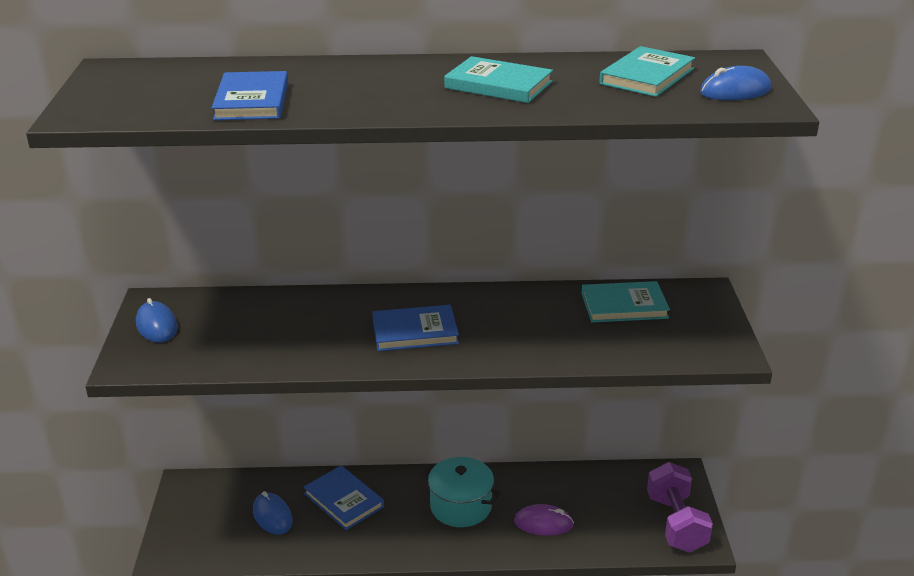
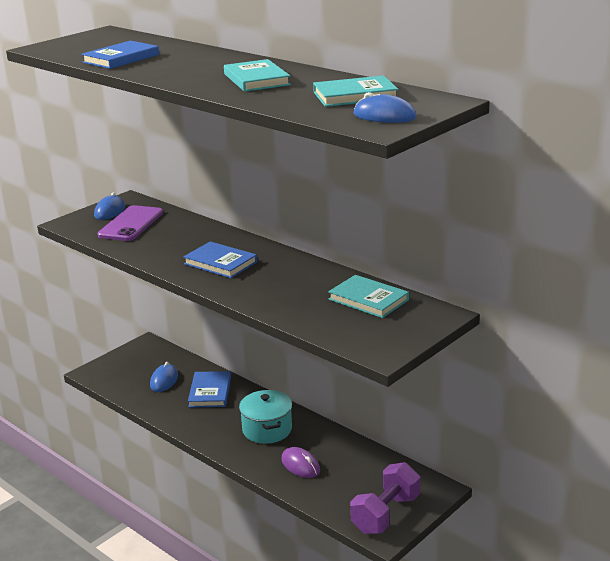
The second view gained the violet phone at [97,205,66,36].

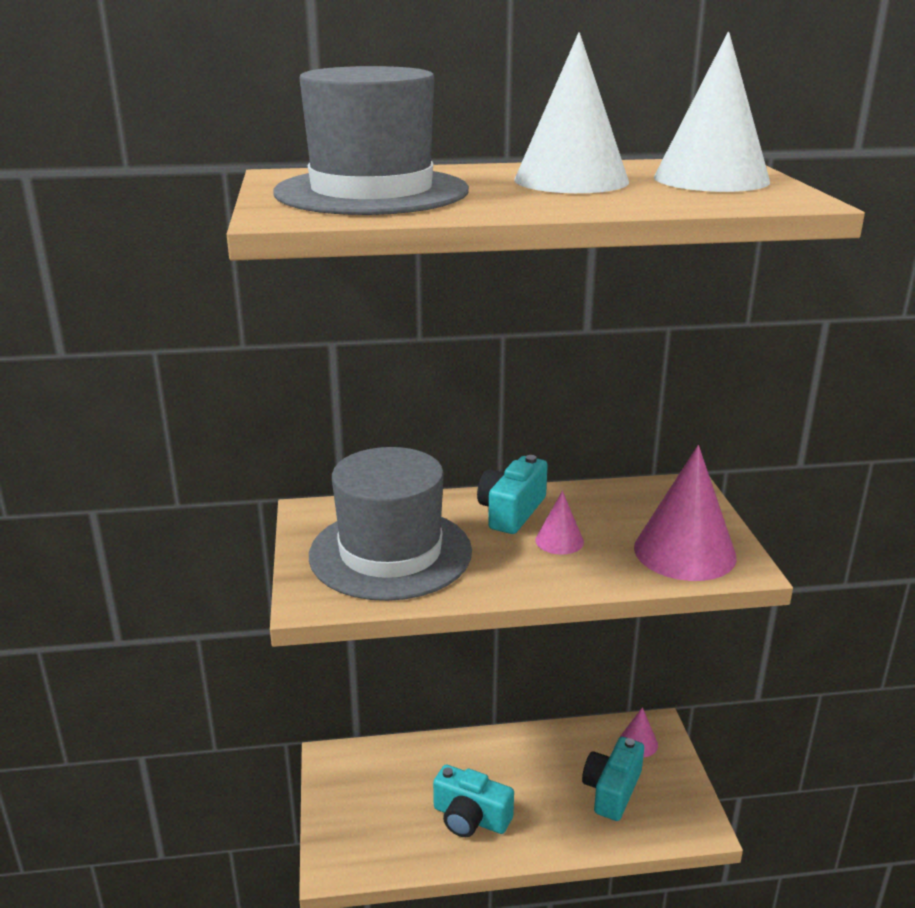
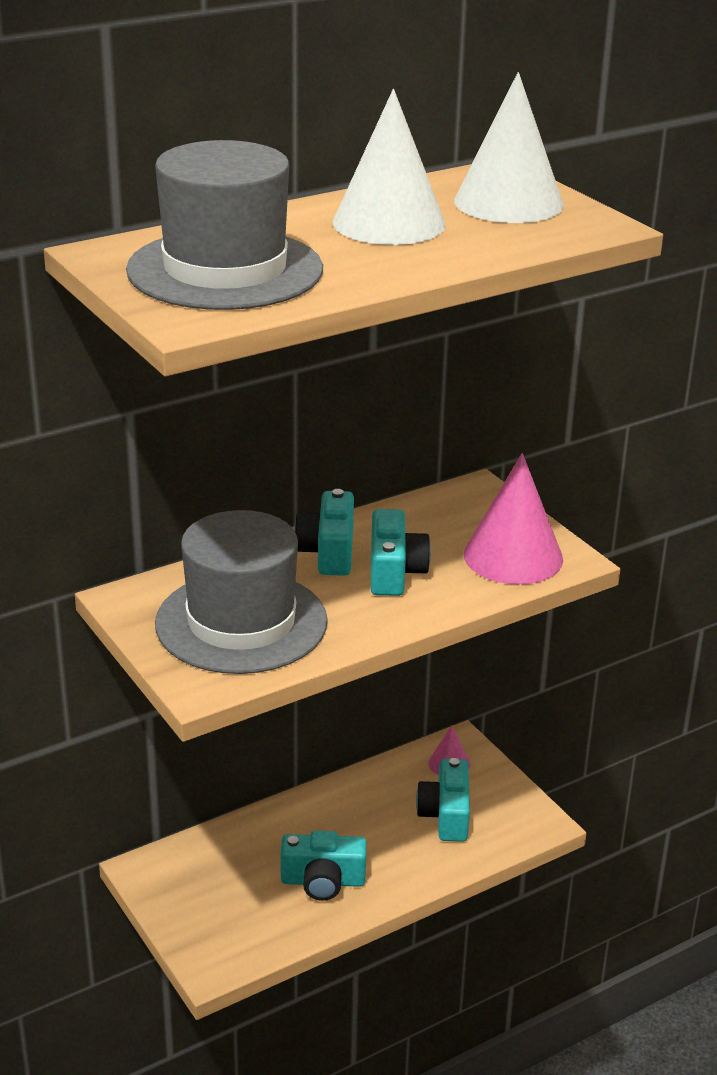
Where the rose-pink cone shape stood at [535,491,49,64], the teal compact camera came to stand at [371,509,60,87].

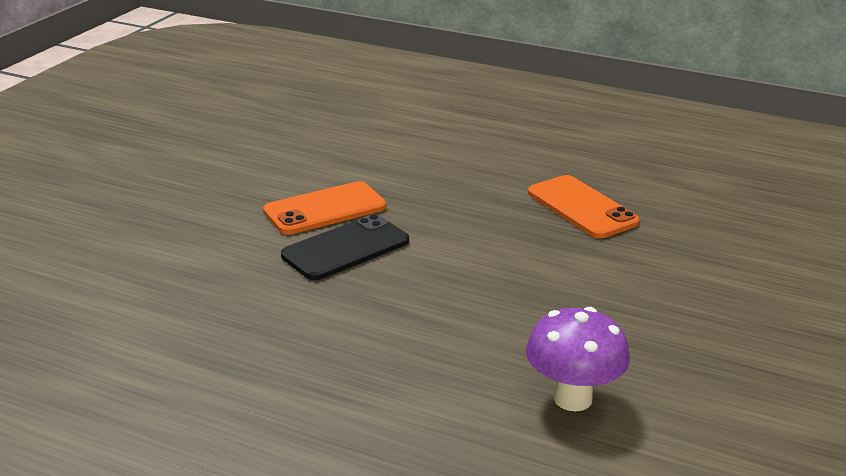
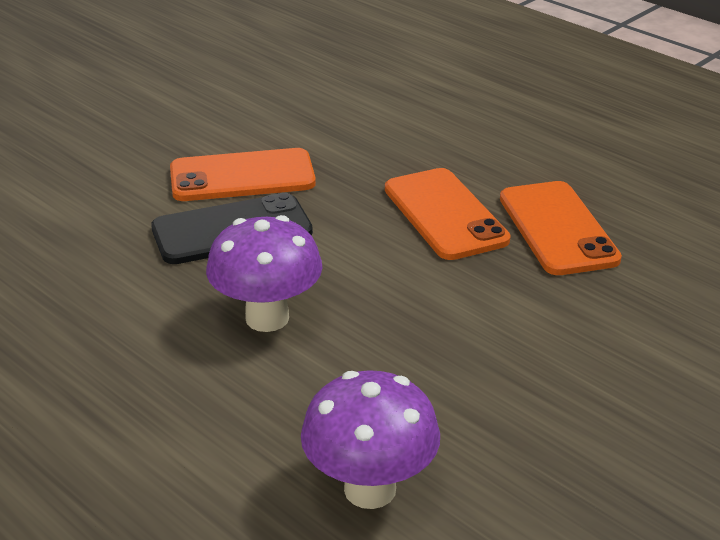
The second view gained the violet mushroom at [206,215,117,117].
The second view gained the orange phone at [385,168,126,92].

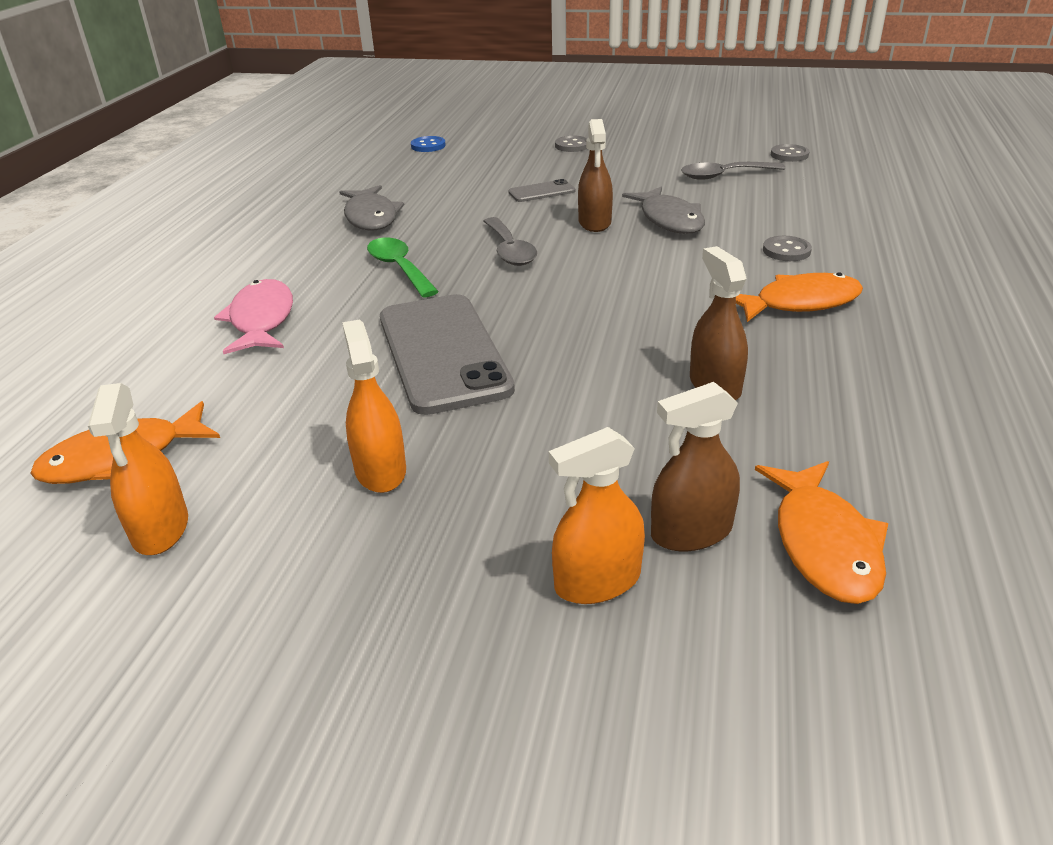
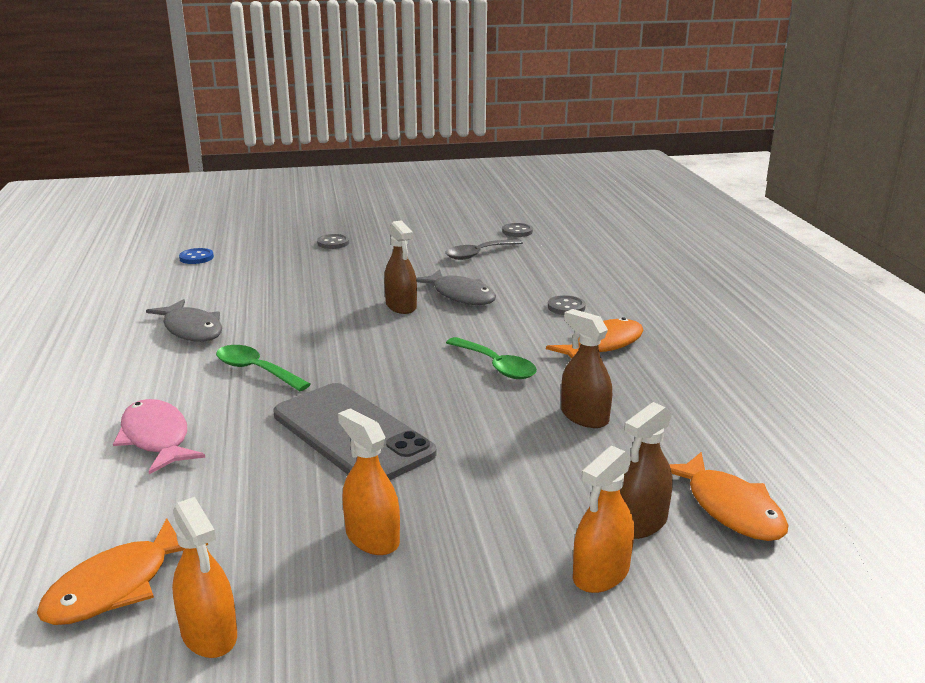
The second view gained the emerald teaspoon at [446,337,91,42].
The second view lost the ash-grey teaspoon at [483,217,54,49].
The second view lost the ash-grey phone at [508,179,67,23].

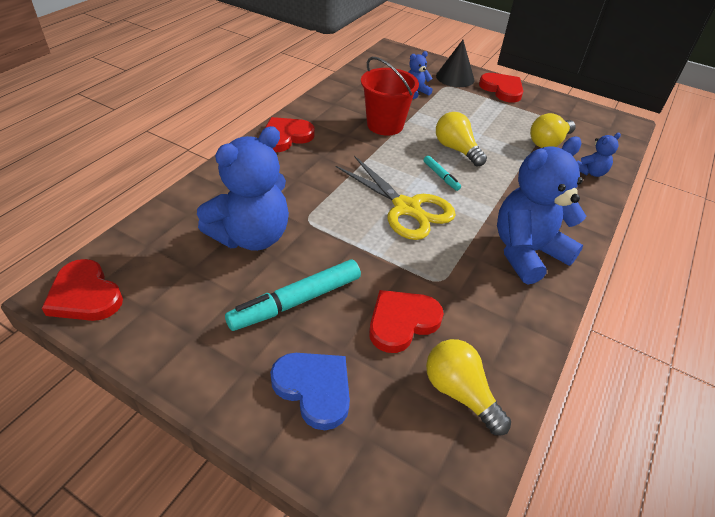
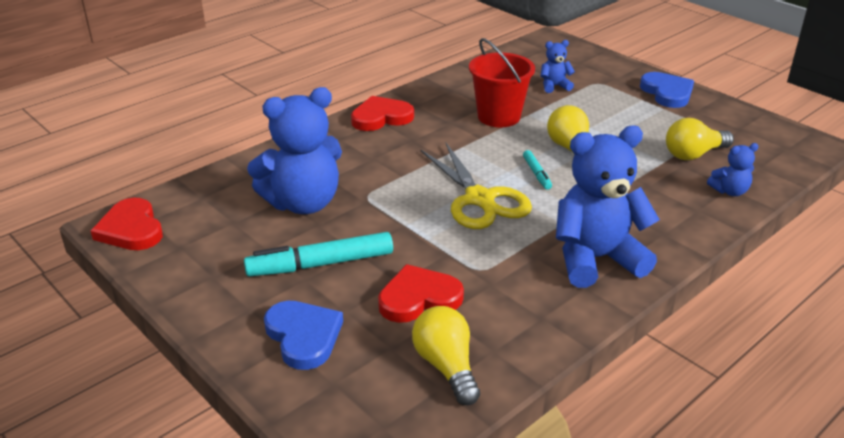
What was the crimson love heart at [479,73,44,30] turned into the blue love heart at [640,72,54,36].
The second view lost the black cone shape at [436,40,38,47].

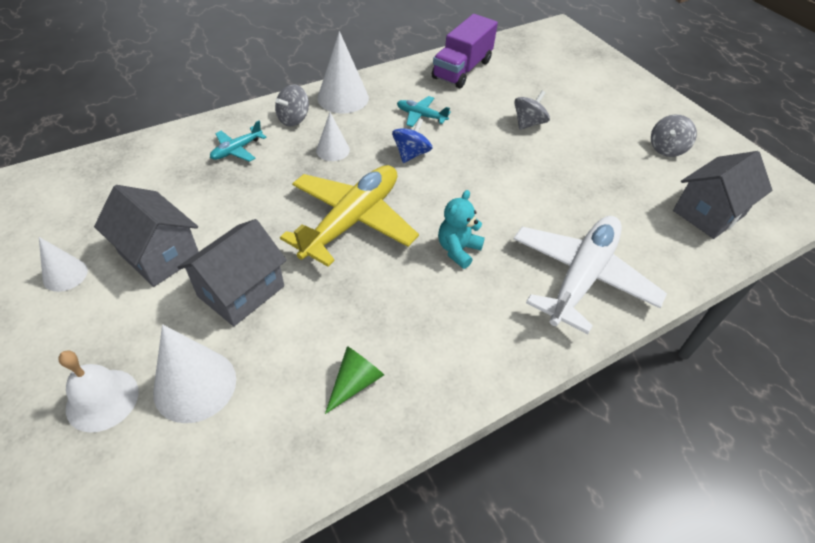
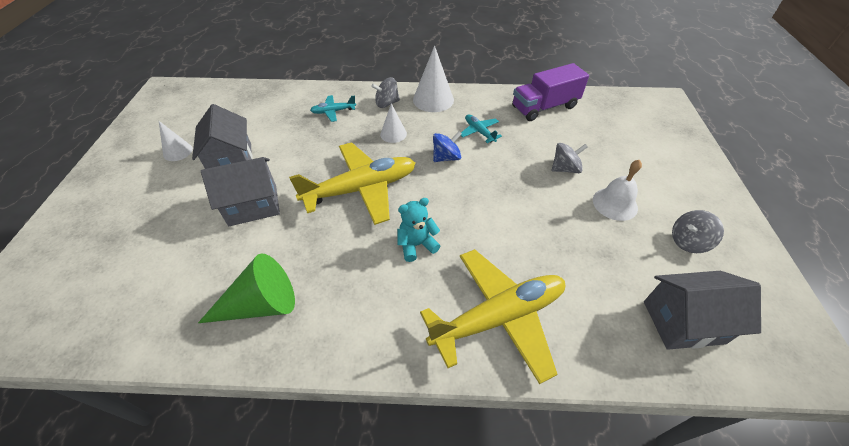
The size of the emerald cone shape at [325,346,59,68] changed by a factor of 1.69.
What was the white plane at [514,216,153,118] turned into the bright yellow plane at [420,249,145,135].
The white school bell ended up elsewhere, having gone from [58,351,81,81] to [593,160,49,61].
The second view lost the white cone shape at [153,324,83,99].

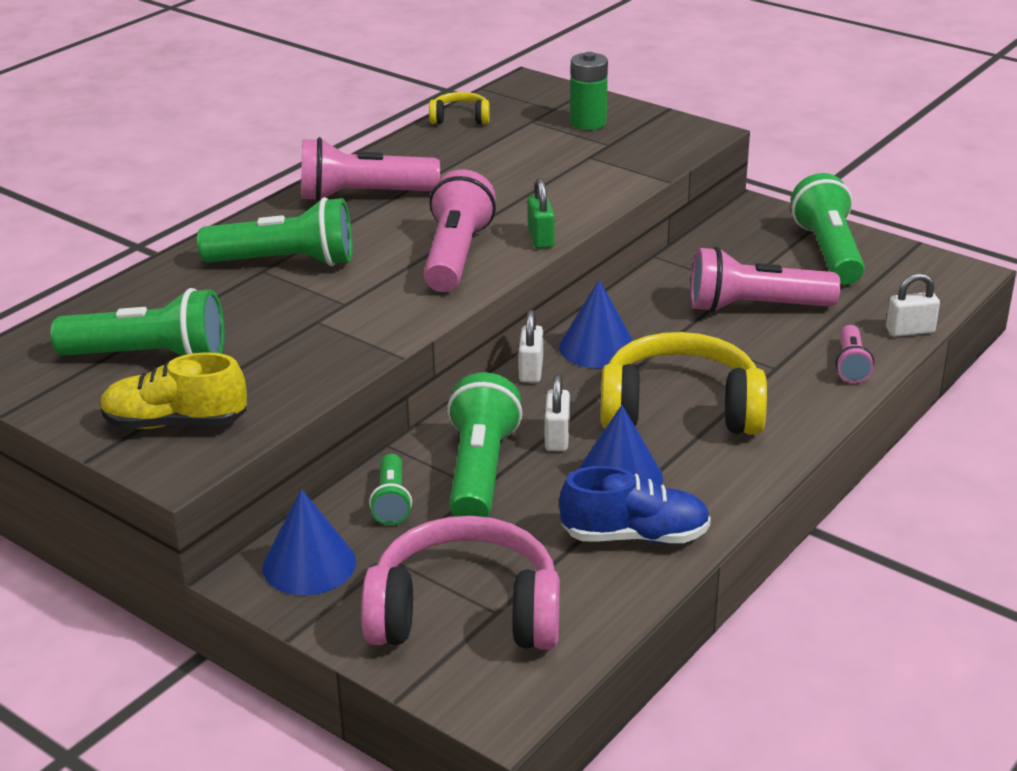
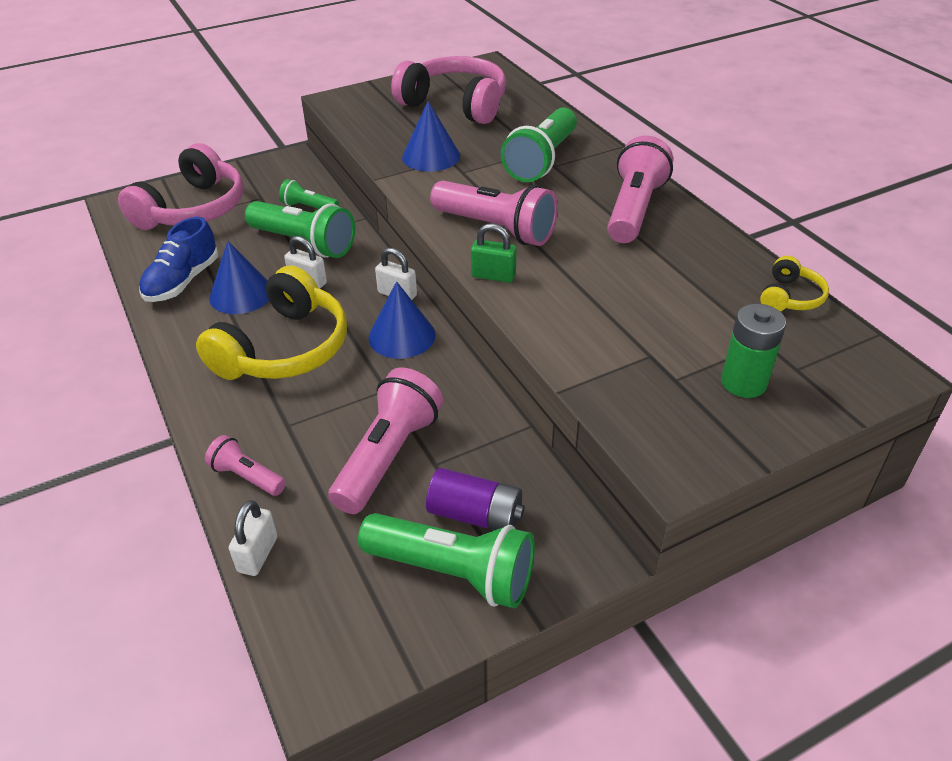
Where the emerald pocket torch stood at [51,288,174,68], the rose-pink over-ear headphones came to stand at [391,56,115,68].
The blue cone shape ended up elsewhere, having gone from [262,489,94,106] to [402,101,58,71].
The second view gained the violet battery at [426,468,99,62].
The second view lost the bright yellow shoe at [100,352,147,77].

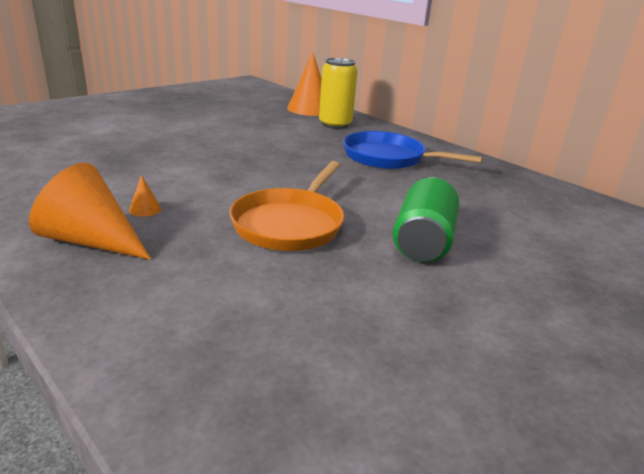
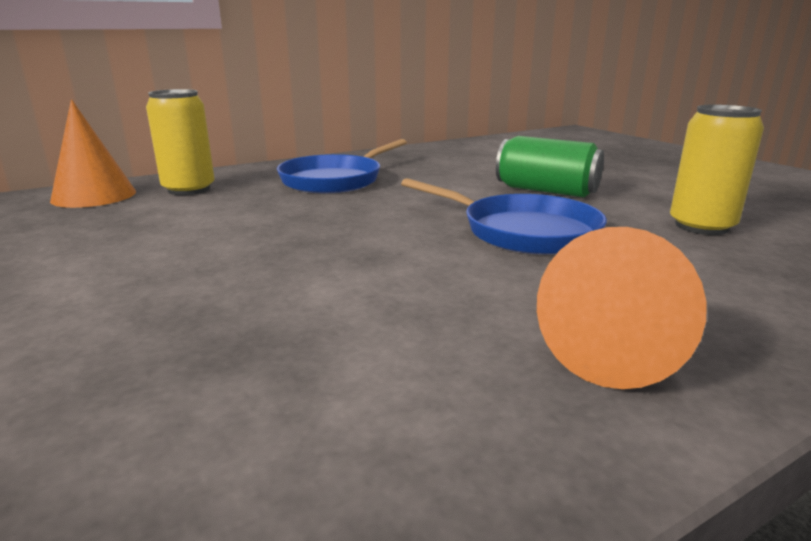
What was the orange frying pan at [229,161,116,90] turned into the blue frying pan at [401,178,206,76].
The second view gained the bright yellow tin at [670,104,94,131].
The second view lost the orange cone shape at [129,175,32,42].

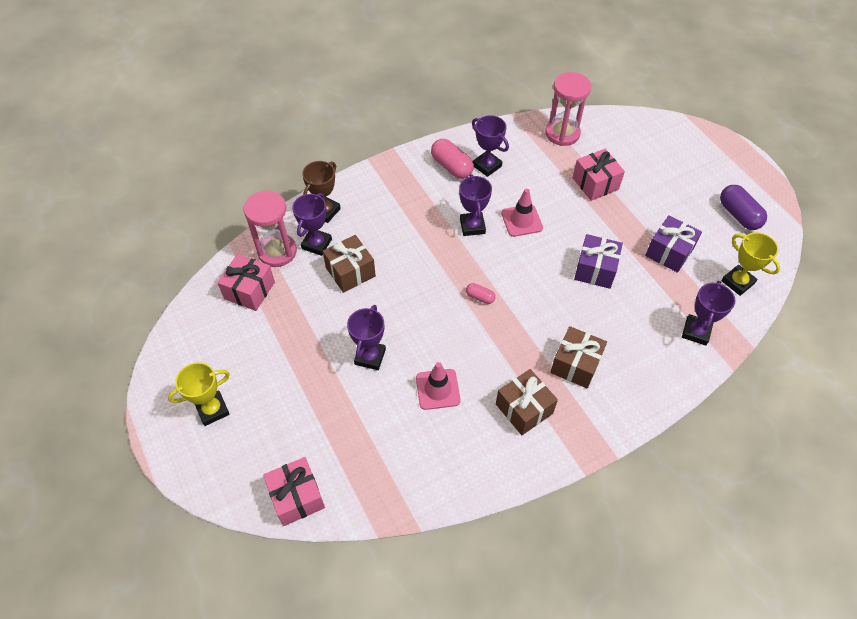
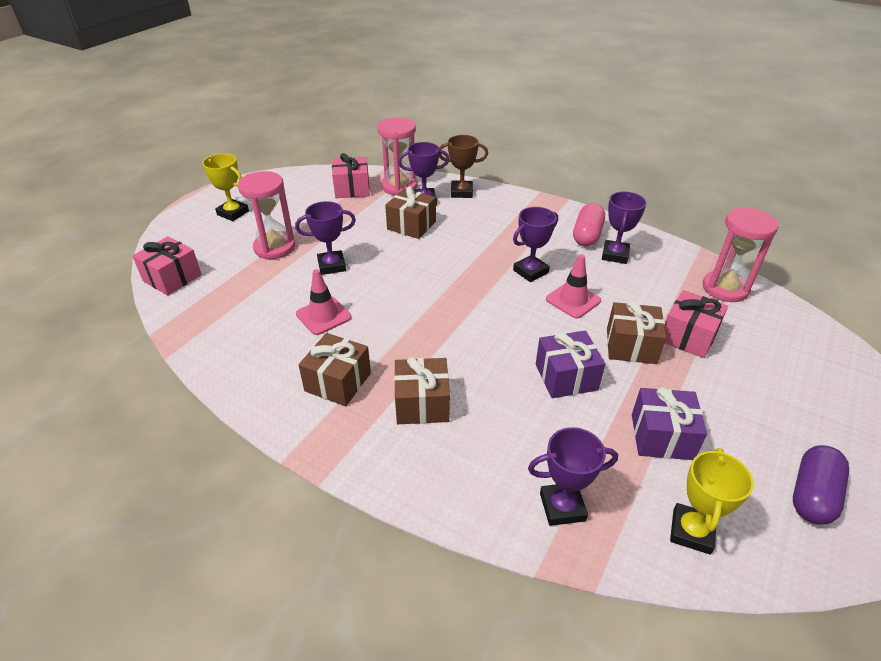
The second view gained the rose-pink sandglass at [238,171,57,89].
The second view gained the dark brown present at [607,301,59,63].
The second view lost the rose-pink pill shape at [466,283,30,21].

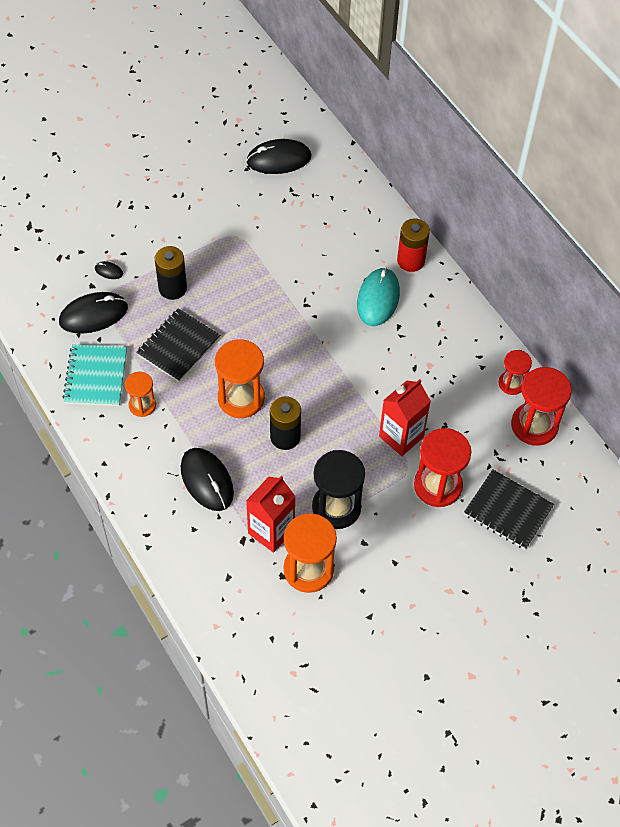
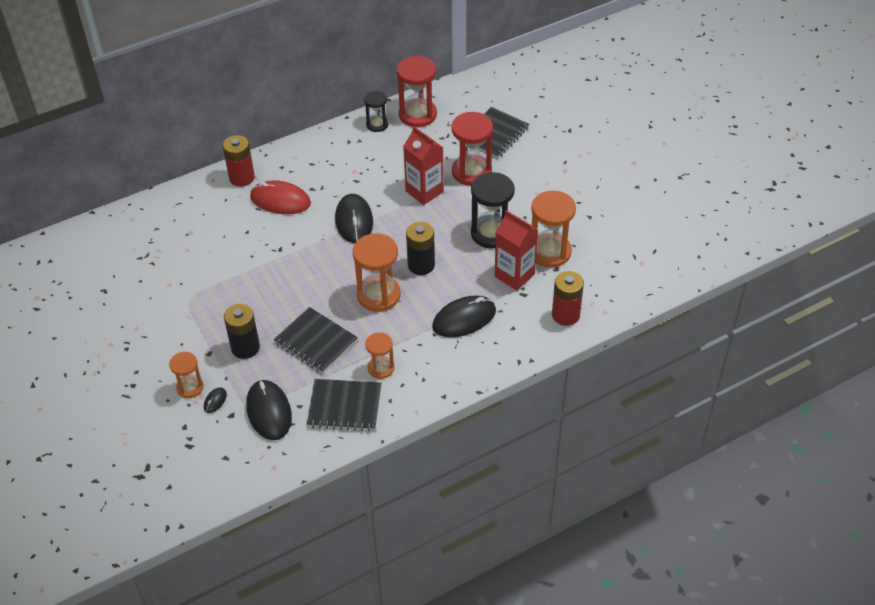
The second view gained the orange sandglass at [169,352,35,46].
What was the teal mouse at [357,267,43,59] turned into the crimson mouse at [250,180,61,34].
What was the teal notebook at [62,344,65,62] turned into the black notebook at [307,379,74,52].
The black mouse ended up elsewhere, having gone from [246,139,65,35] to [335,194,38,49].
What was the crimson sandglass at [498,350,34,45] turned into the black sandglass at [364,91,25,41].
The second view gained the crimson battery at [552,271,32,55].

